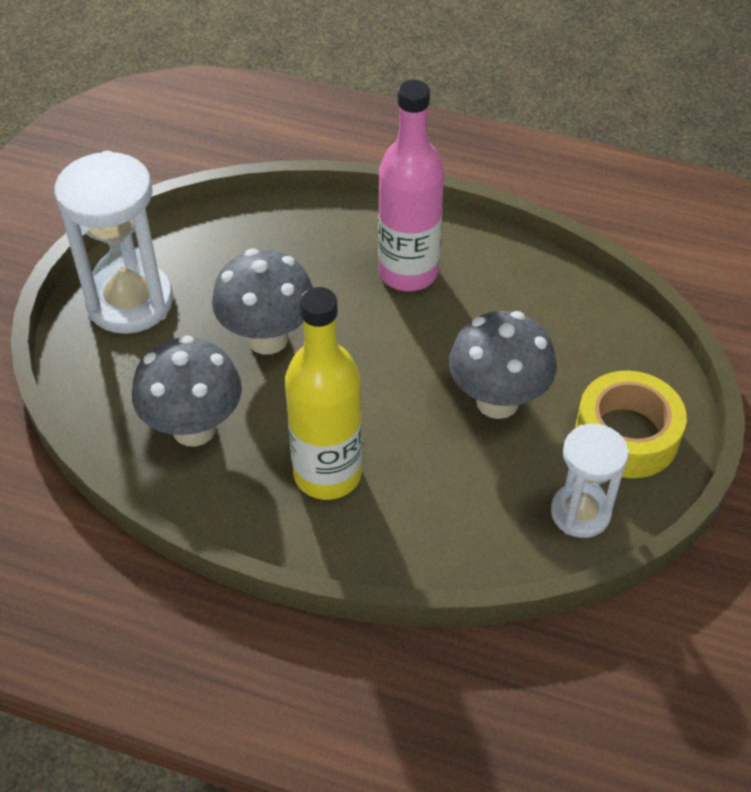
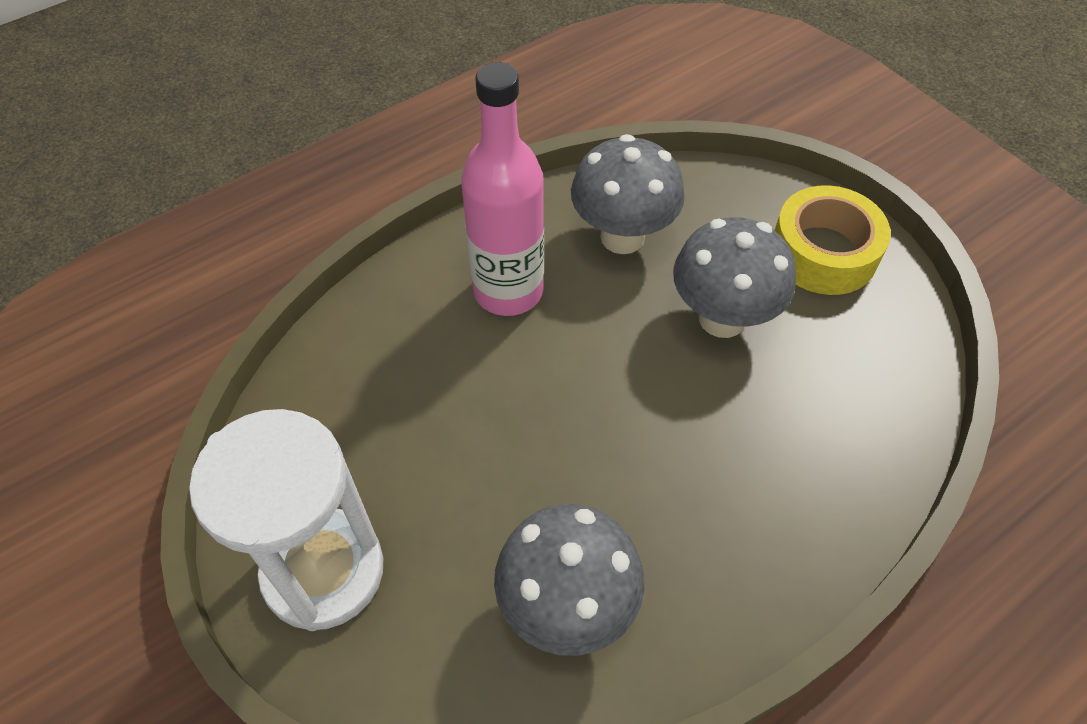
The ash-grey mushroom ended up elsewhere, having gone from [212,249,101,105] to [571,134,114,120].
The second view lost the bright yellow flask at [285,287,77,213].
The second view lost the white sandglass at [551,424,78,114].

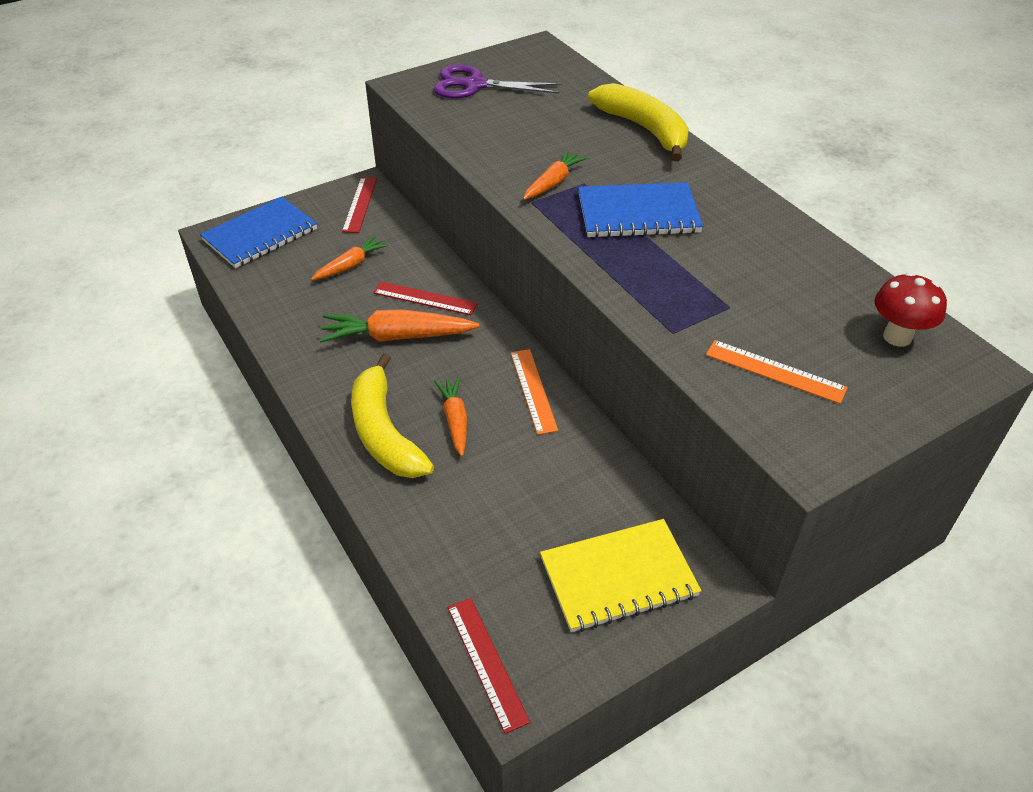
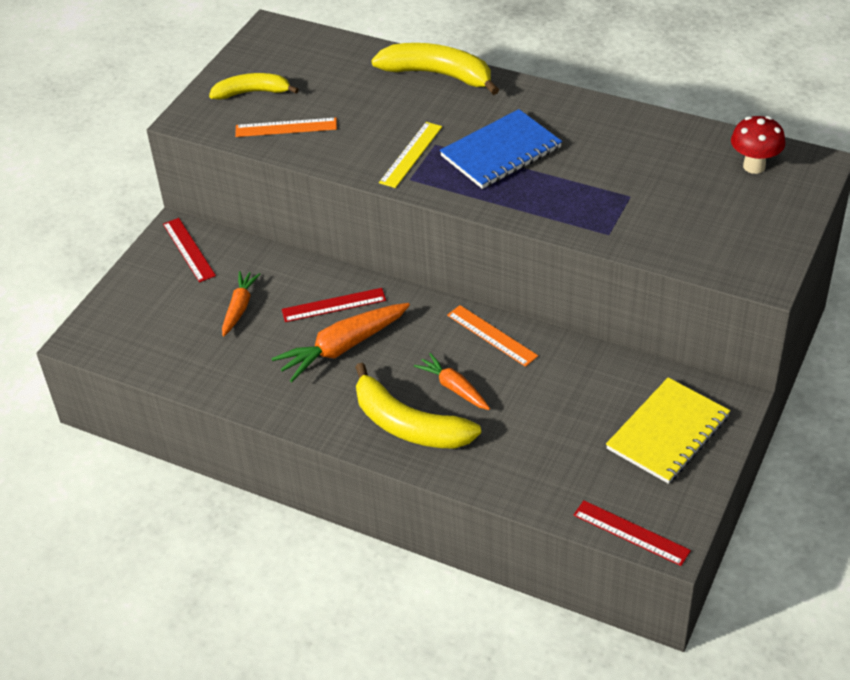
Where the violet shears stood at [433,65,128,34], the bright yellow banana came to stand at [209,73,90,27].
The orange straightedge ended up elsewhere, having gone from [706,340,142,64] to [235,118,102,19].
Where the orange root vegetable stood at [523,150,65,50], the bright yellow straightedge came to stand at [379,122,63,66].
The second view lost the blue notebook at [200,197,117,71].

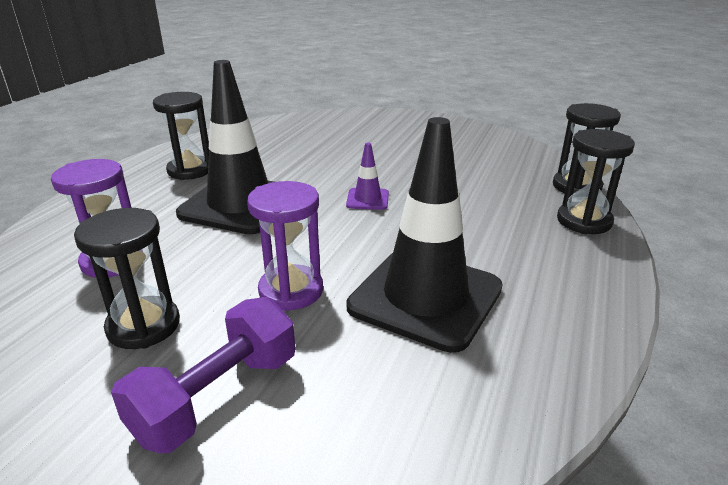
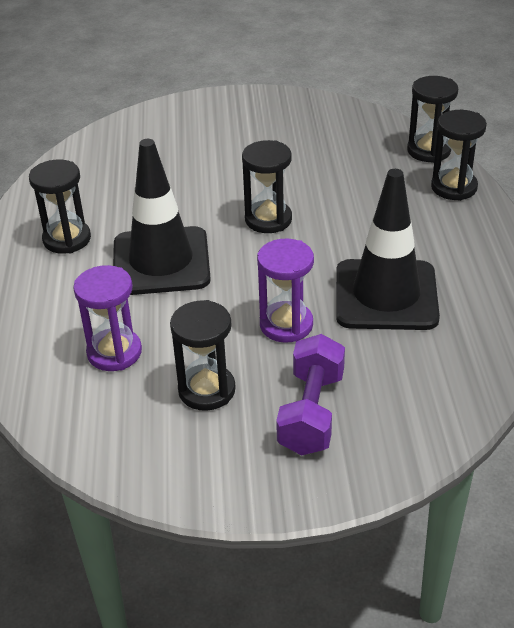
Where the violet traffic cone stood at [346,142,43,68], the black sandglass came to stand at [242,140,50,93].

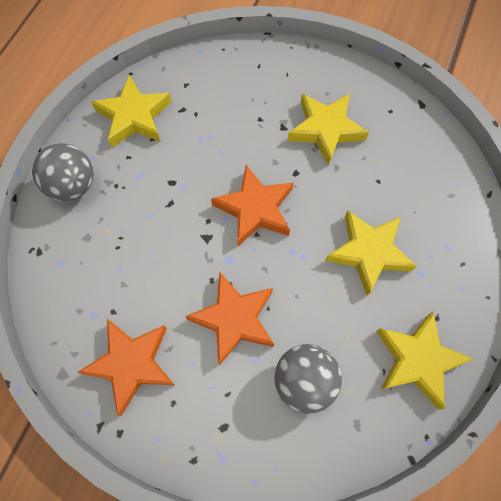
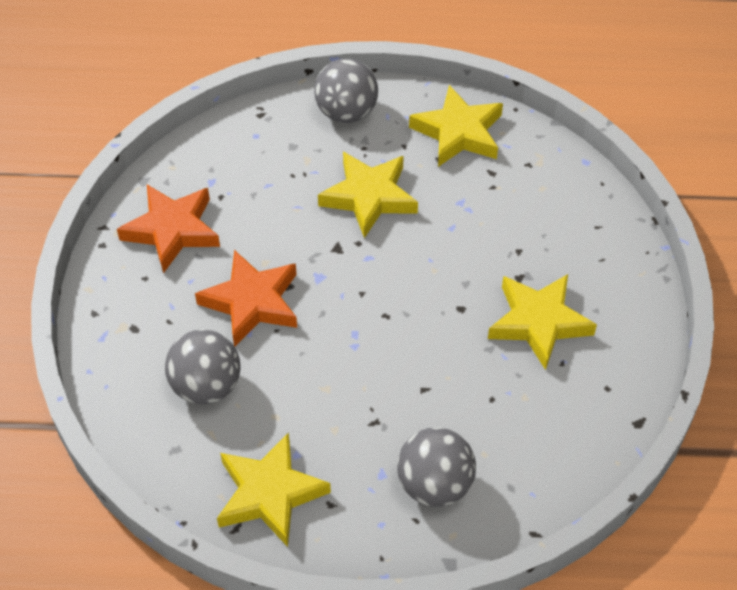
The bright yellow star shape ended up elsewhere, having gone from [325,210,92,86] to [318,152,100,86].
The second view gained the ash-grey ball at [397,427,79,80].
The second view lost the orange star shape at [211,165,83,81].

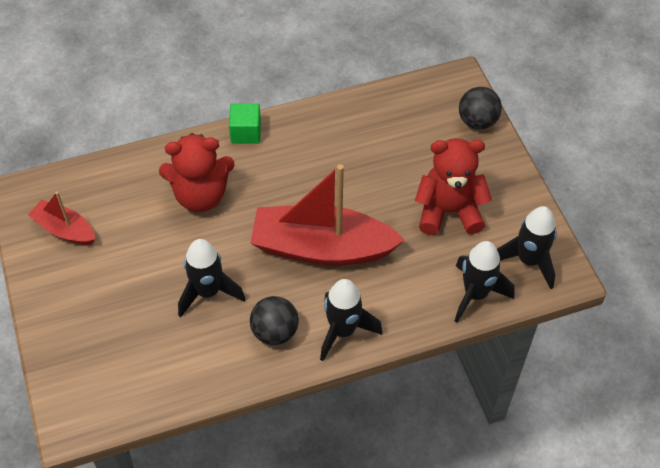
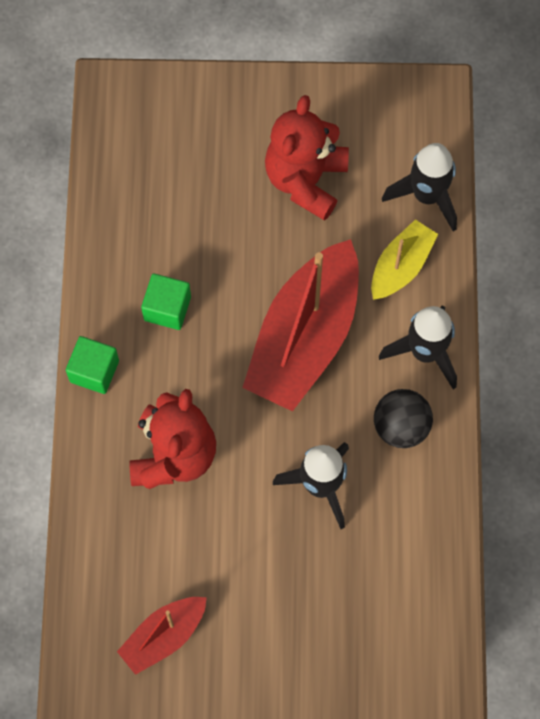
The second view gained the emerald cube at [141,274,50,56].
The second view gained the bright yellow toy boat at [371,219,67,81].
The second view lost the black ball at [459,87,43,43].
The second view lost the black rocket at [497,206,60,83].

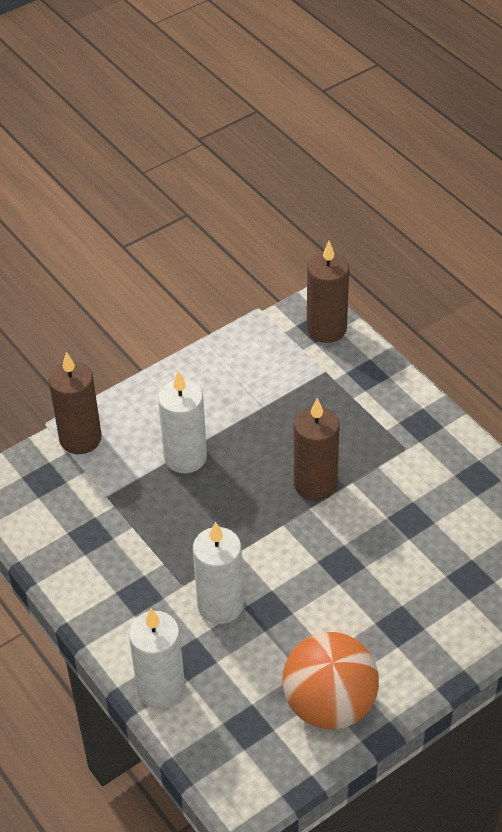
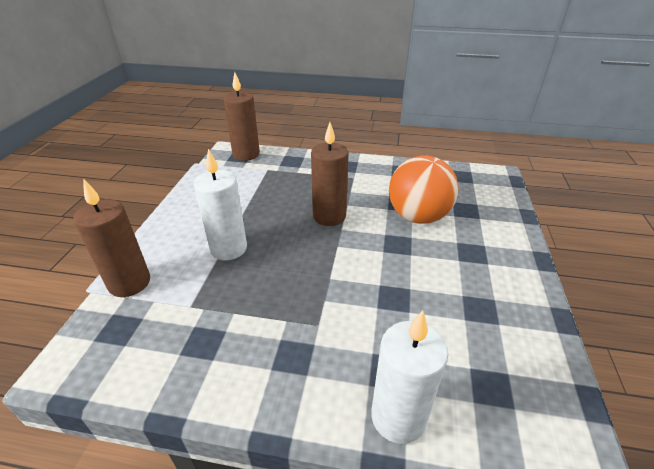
The orange ball ended up elsewhere, having gone from [283,632,96,97] to [389,155,69,69].
The second view lost the white pillar candle at [193,522,51,102].

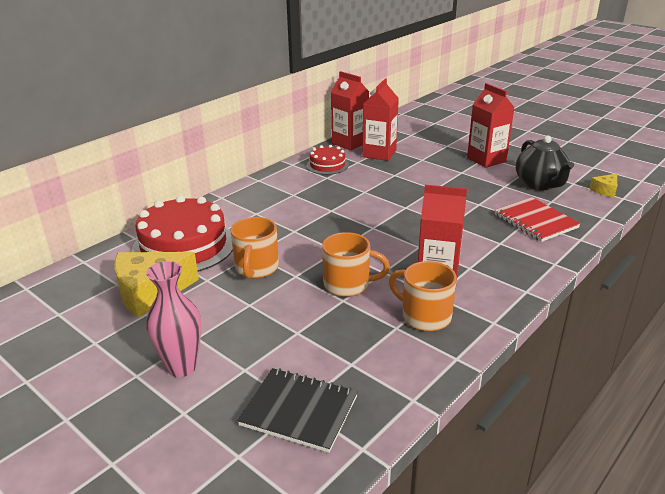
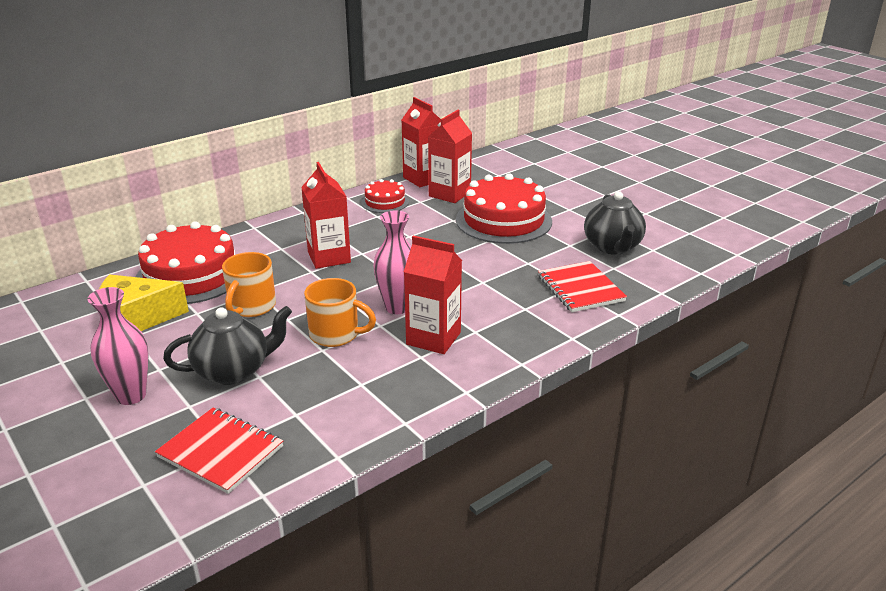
What was the black notebook at [237,368,121,85] turned into the crimson notebook at [155,408,128,86].
The second view gained the black china teapot at [163,306,129,79].
The crimson carton ended up elsewhere, having gone from [467,83,48,85] to [301,162,50,107].
The second view gained the rose-pink tall vase at [373,210,38,104].
The second view gained the crimson cake at [456,173,96,71].
The second view lost the orange coffee mug at [389,261,68,70].
The second view lost the bright yellow cheese at [589,174,28,24].

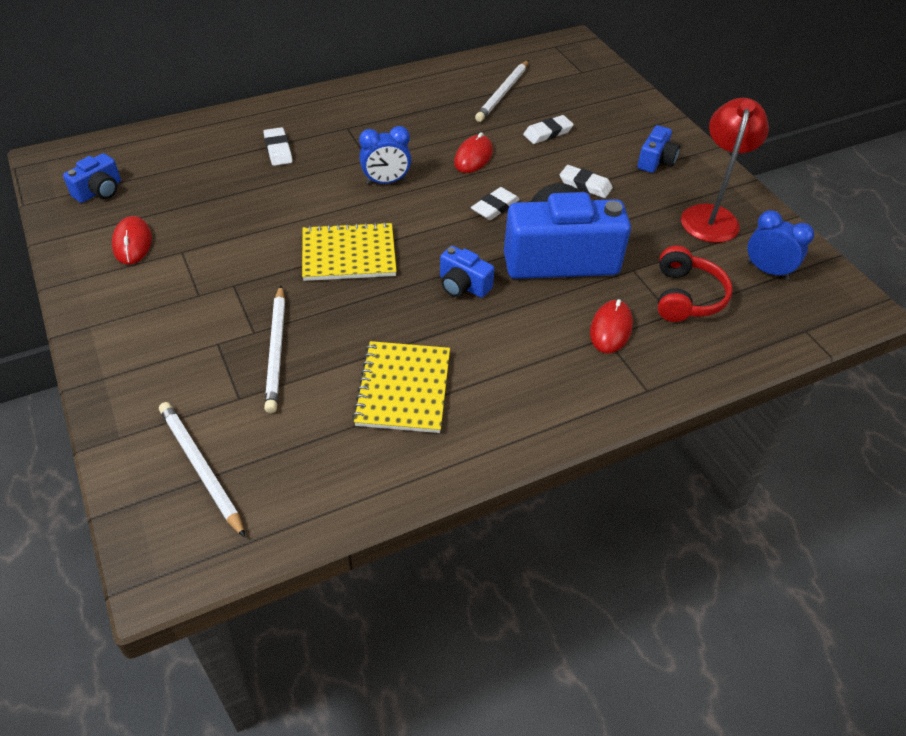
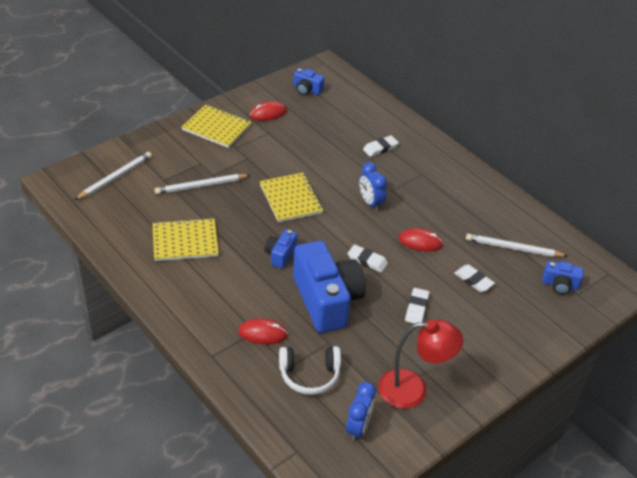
The second view gained the bright yellow notebook at [182,104,69,44].
What was the crimson over-ear headphones at [658,246,75,76] turned into the white over-ear headphones at [279,346,62,49].
The blue compact camera ended up elsewhere, having gone from [637,125,43,48] to [542,261,41,33].

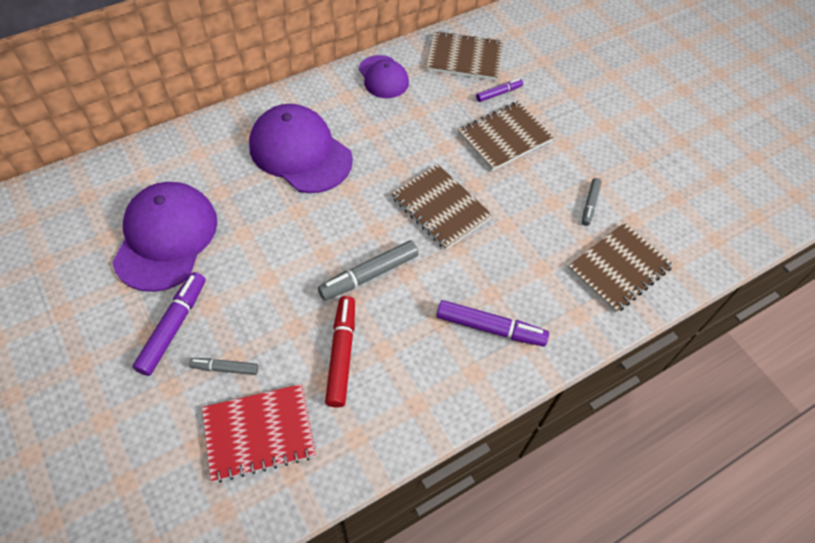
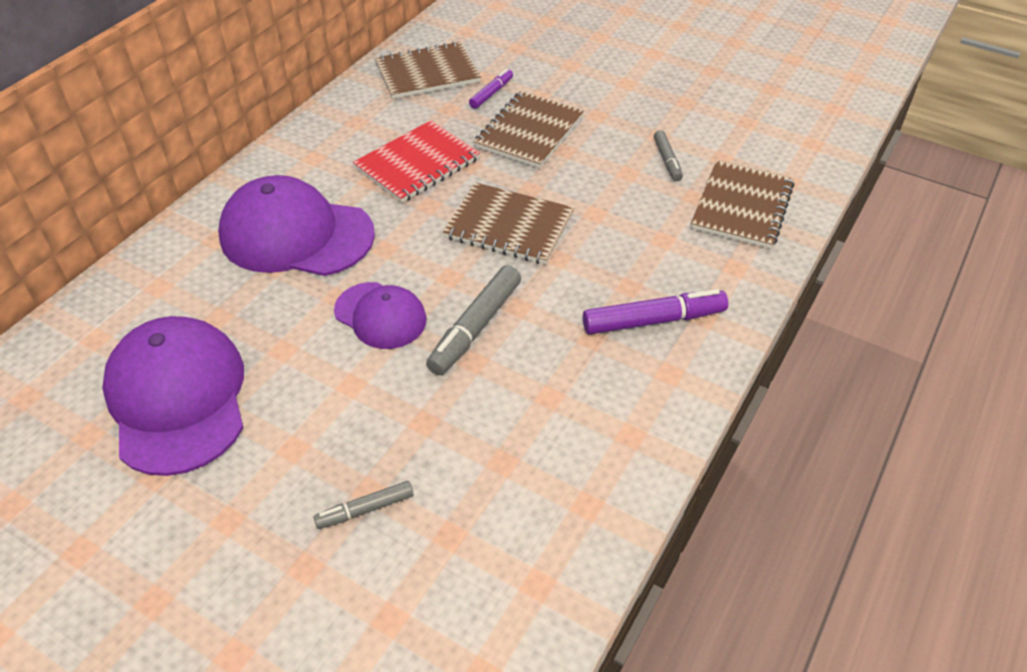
The violet cap ended up elsewhere, having gone from [359,55,50,43] to [334,282,93,67].
The crimson notebook ended up elsewhere, having gone from [202,384,114,99] to [353,120,127,83].
The second view lost the violet felt pen at [132,272,74,104].
The second view lost the crimson felt pen at [325,296,30,112].

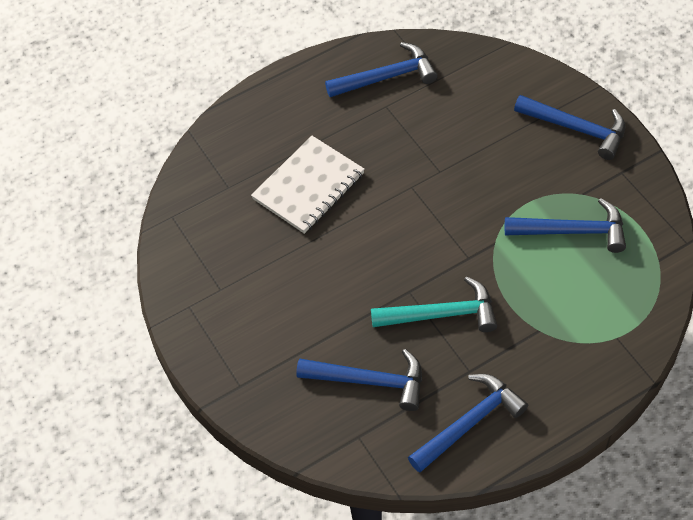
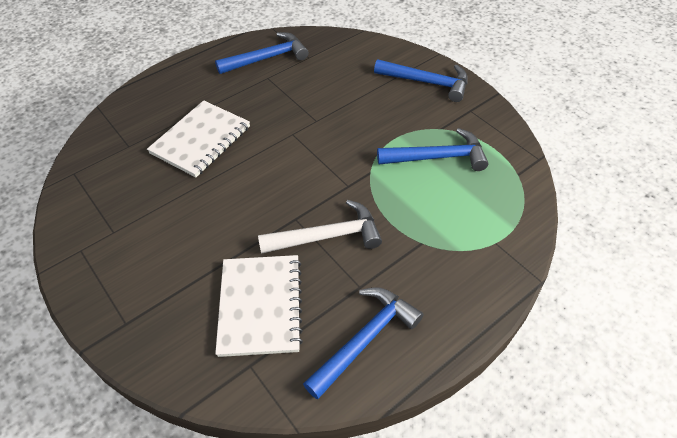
Where the blue hammer stood at [296,349,126,62], the white notebook came to stand at [215,255,88,102].
What was the teal hammer at [371,276,126,56] turned into the white hammer at [258,200,124,54].

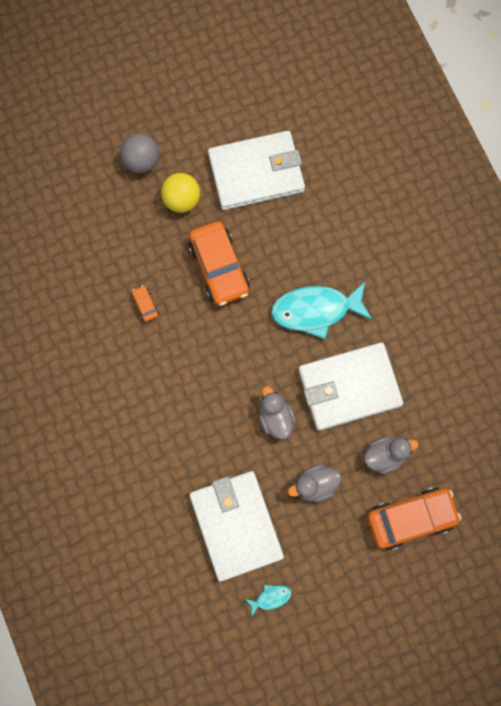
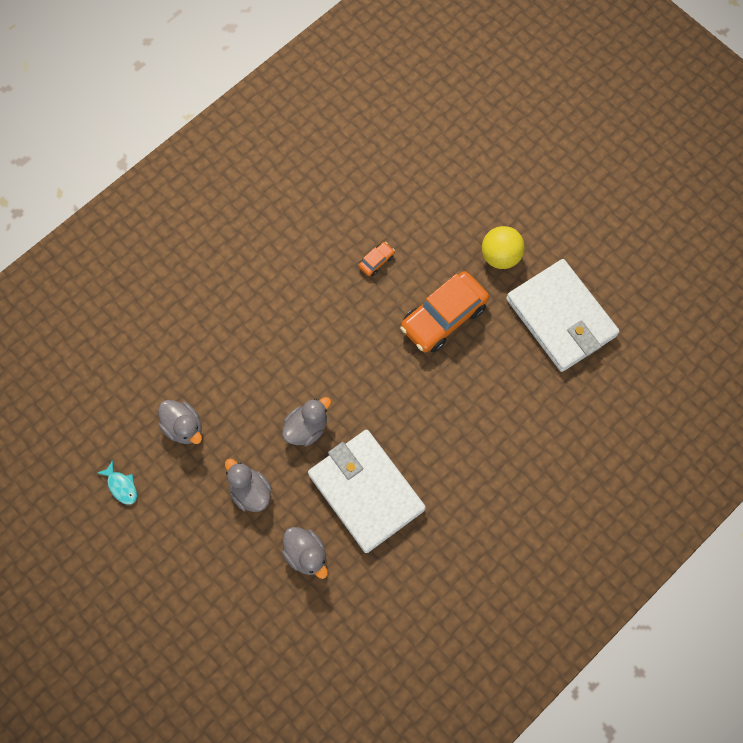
Where the white billfold stood at [189,471,95,111], the ash-grey duck came to stand at [158,400,44,44].
The second view lost the ash-grey ball at [120,134,39,39].
The second view lost the teal toy fish at [271,282,101,57].
The second view lost the orange toy car at [368,487,93,63].

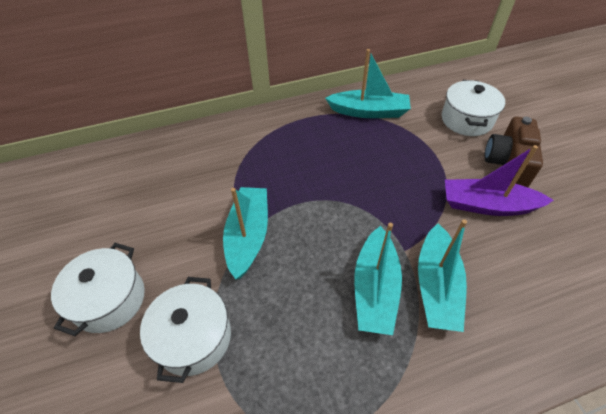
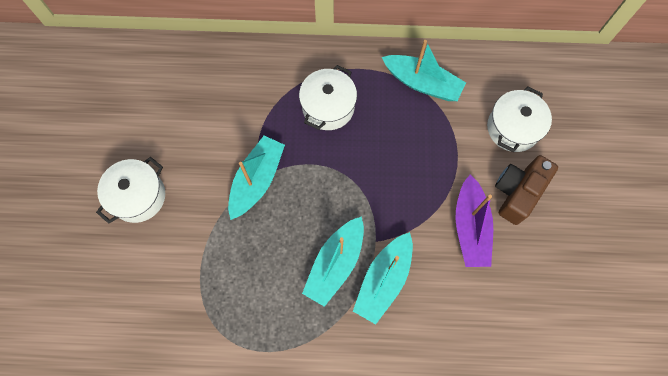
The white stockpot ended up elsewhere, having gone from [140,277,91,106] to [299,65,58,65].
The violet toy boat at [445,145,109,71] ended up facing another way, 120 degrees counterclockwise from before.

